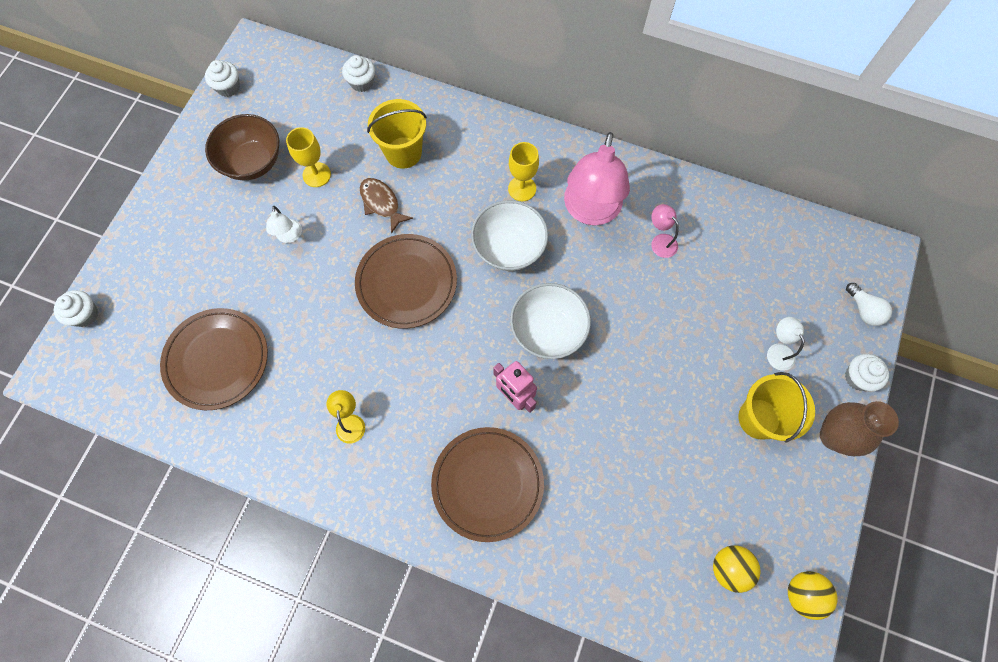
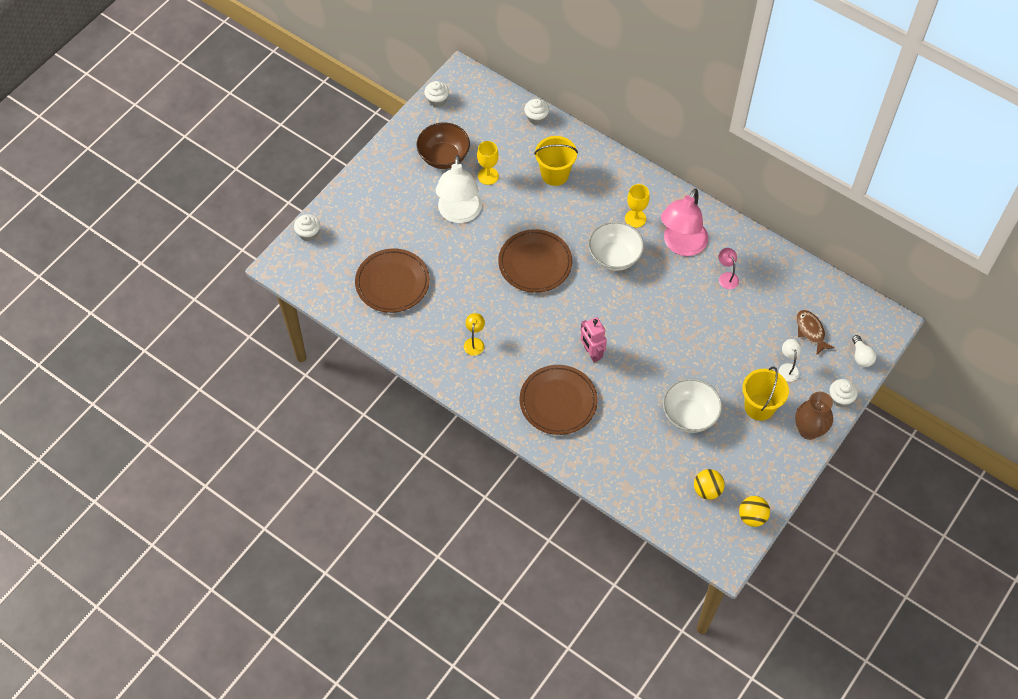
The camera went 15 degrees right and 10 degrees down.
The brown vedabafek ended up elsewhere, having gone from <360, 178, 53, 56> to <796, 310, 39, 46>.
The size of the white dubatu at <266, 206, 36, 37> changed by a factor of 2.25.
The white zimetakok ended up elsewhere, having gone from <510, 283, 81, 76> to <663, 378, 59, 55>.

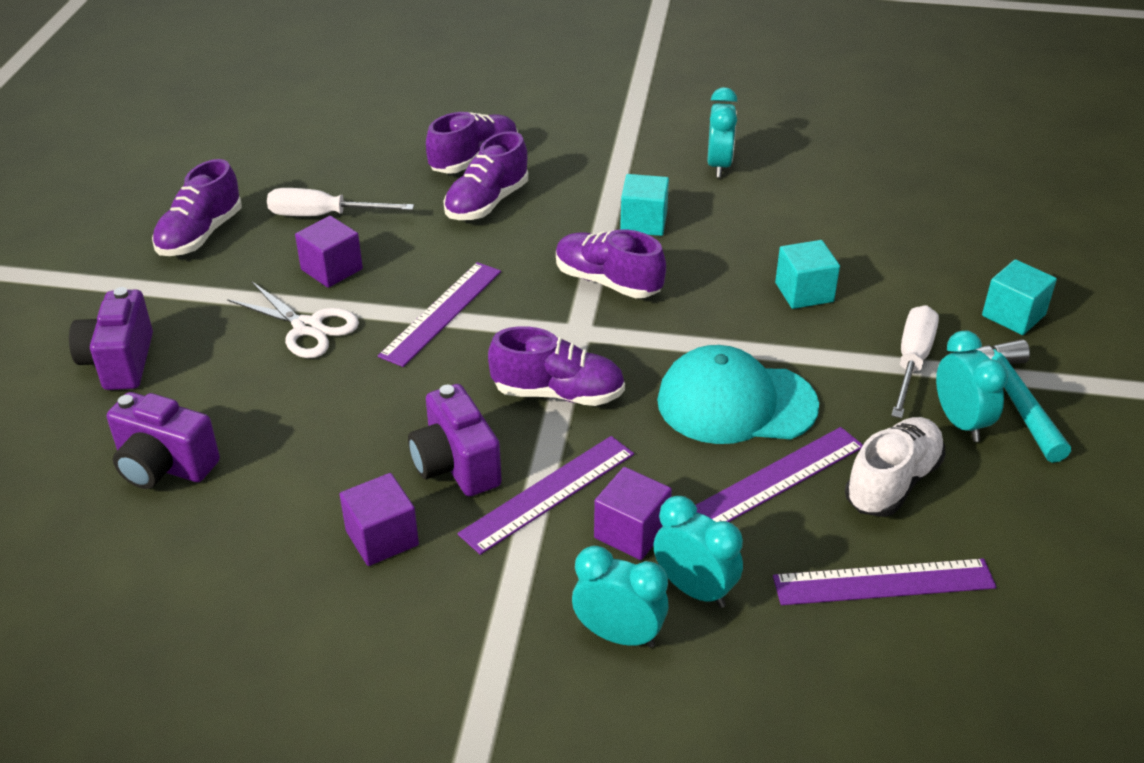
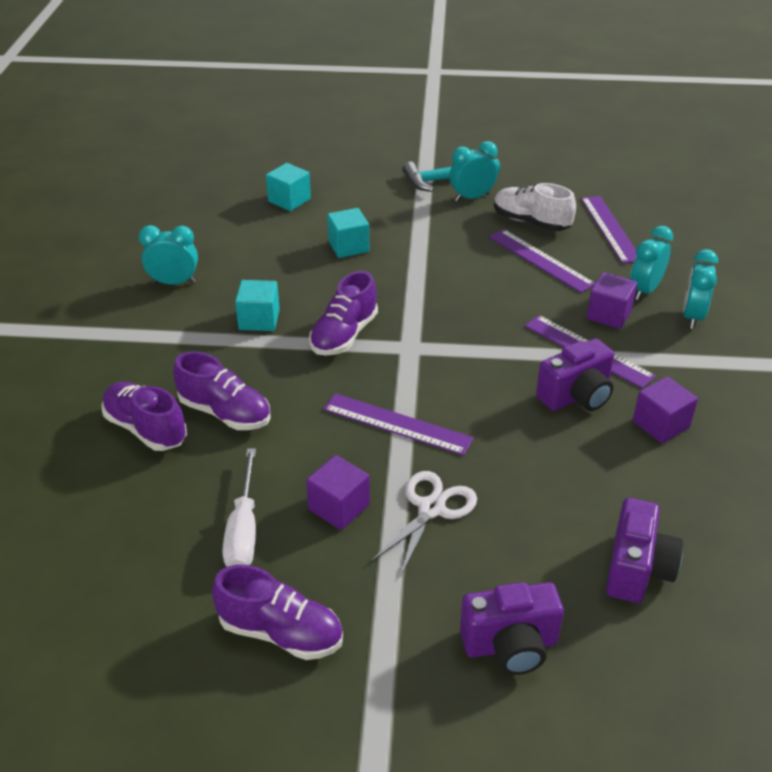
The camera went 95 degrees left and 0 degrees up.
The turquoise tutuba ended up elsewhere, having gone from <982, 259, 75, 76> to <266, 163, 45, 48>.
The second view lost the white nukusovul at <891, 305, 48, 114>.
The second view lost the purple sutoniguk at <488, 326, 137, 80>.
The second view lost the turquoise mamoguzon at <657, 345, 162, 99>.

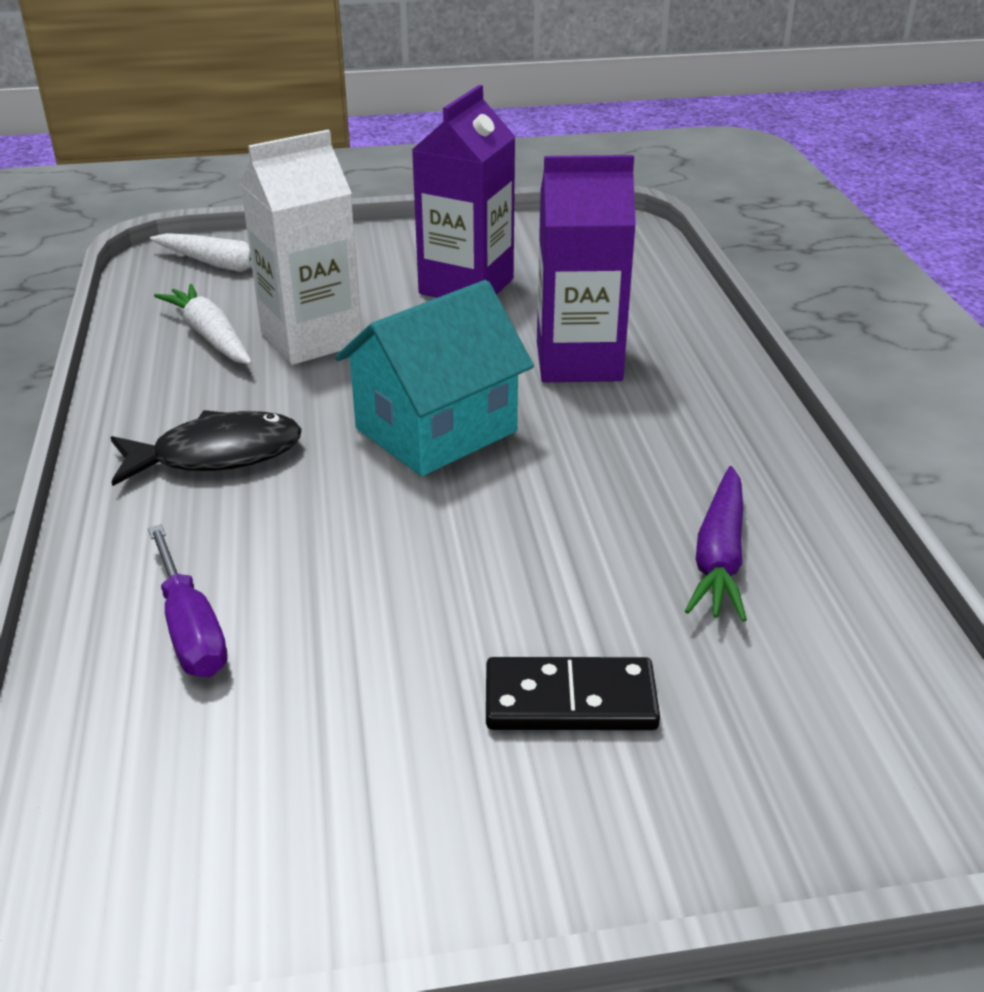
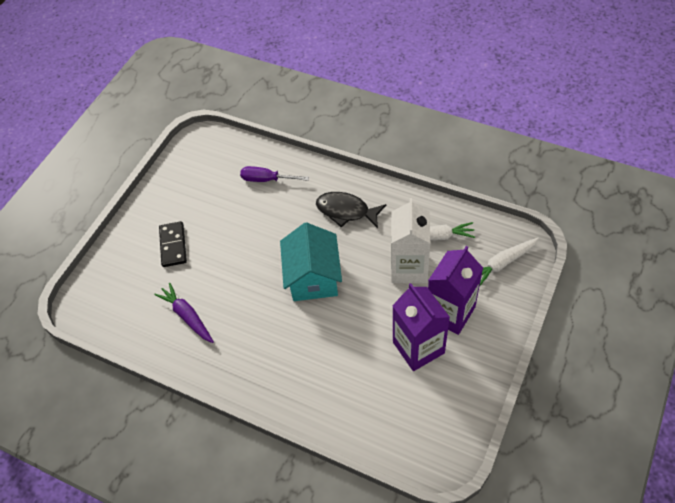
The camera went 130 degrees right and 20 degrees up.
The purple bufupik ended up elsewhere, having gone from <537, 155, 99, 227> to <428, 246, 55, 89>.
The black vedabafek at <110, 410, 192, 76> ended up facing another way, 90 degrees clockwise from before.
The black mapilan at <486, 657, 174, 73> ended up facing another way, 45 degrees counterclockwise from before.

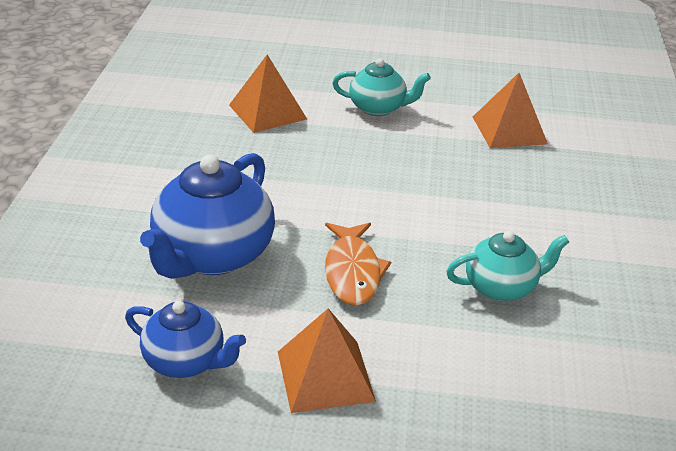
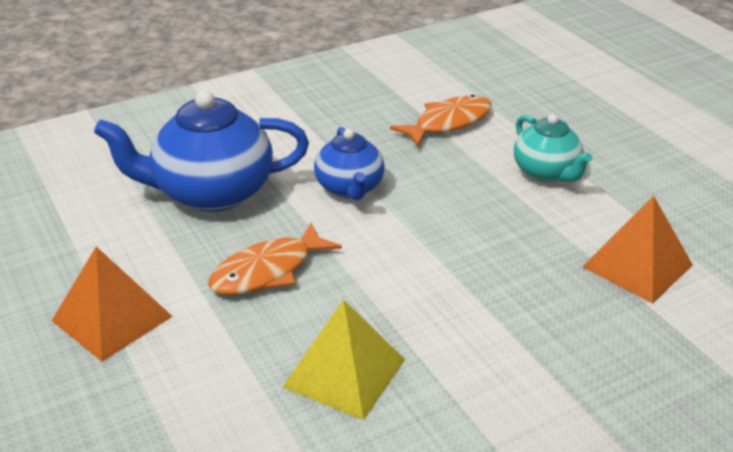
The camera went 55 degrees right and 0 degrees up.
Where the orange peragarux stood at <229, 55, 78, 78>, the orange vedabafek came to stand at <390, 95, 102, 52>.
Where the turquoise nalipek stood at <446, 231, 123, 71>, the yellow peragarux came to stand at <283, 299, 122, 121>.
The blue nalipek ended up elsewhere, having gone from <125, 301, 121, 77> to <314, 127, 71, 73>.

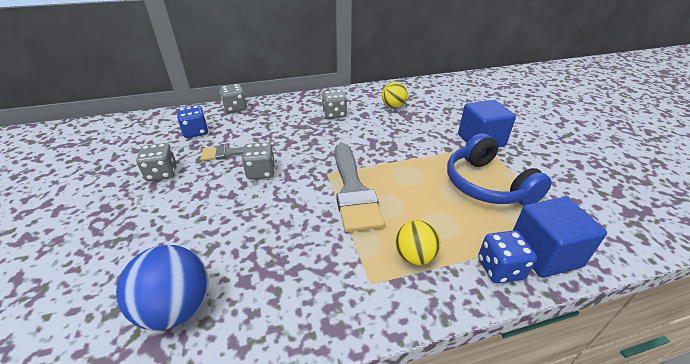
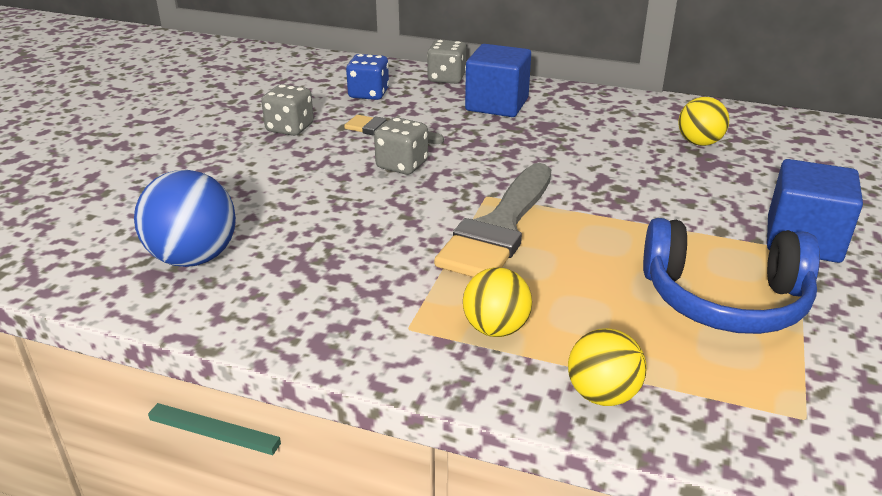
The camera went 35 degrees right and 5 degrees down.
The second view lost the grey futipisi at <322, 90, 25, 29>.
The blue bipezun at <447, 133, 105, 73> ended up facing another way, 90 degrees counterclockwise from before.
The blue tutuba ended up elsewhere, having gone from <513, 197, 94, 81> to <465, 44, 66, 73>.
Where the blue futipisi stood at <478, 230, 59, 54>, the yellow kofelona came to stand at <568, 328, 79, 78>.

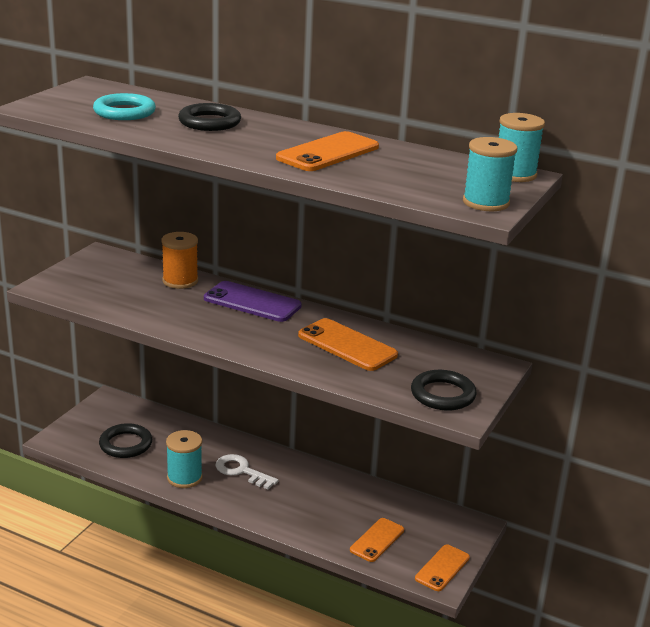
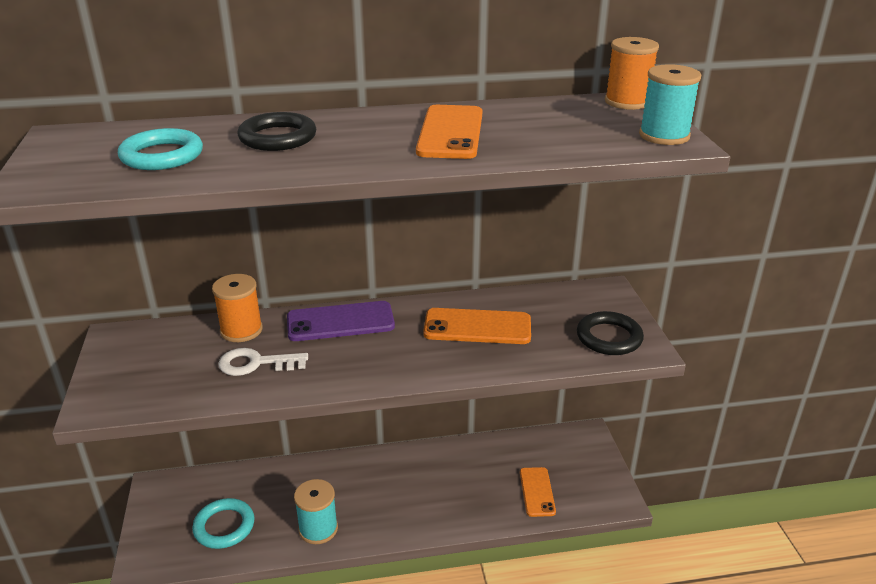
The camera went 35 degrees left and 5 degrees up.
What was the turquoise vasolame at <498, 113, 47, 69> turned into the orange vasolame at <605, 37, 54, 73>.
What was the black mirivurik at <99, 423, 53, 35> turned into the turquoise mirivurik at <192, 498, 63, 51>.
The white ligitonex ended up elsewhere, having gone from <215, 454, 64, 35> to <218, 348, 90, 28>.
The second view lost the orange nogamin at <415, 544, 55, 47>.

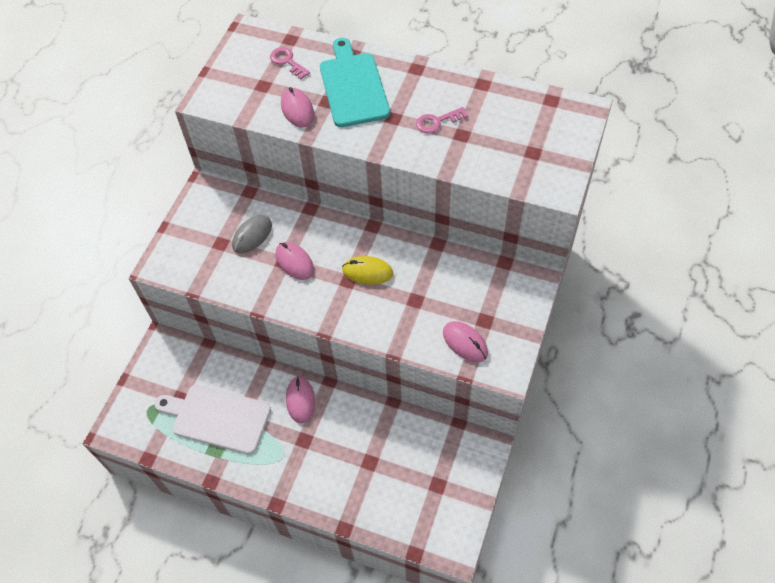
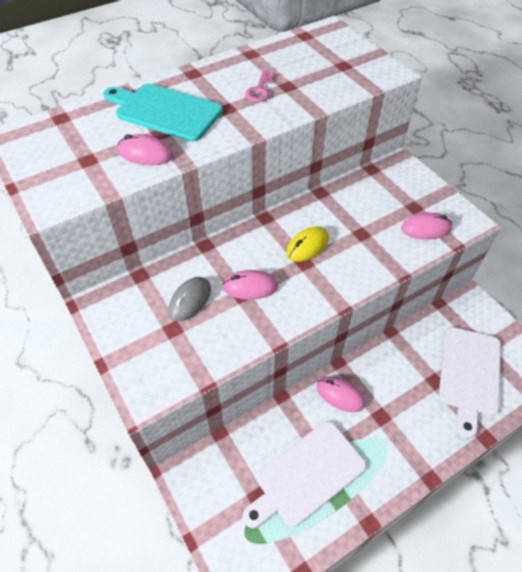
The camera went 55 degrees left and 5 degrees down.
The second view lost the pink ligitonex at <270, 47, 40, 32>.
The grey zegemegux at <232, 215, 40, 38> ended up facing another way, 45 degrees clockwise from before.
The second view gained the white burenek at <439, 327, 62, 111>.

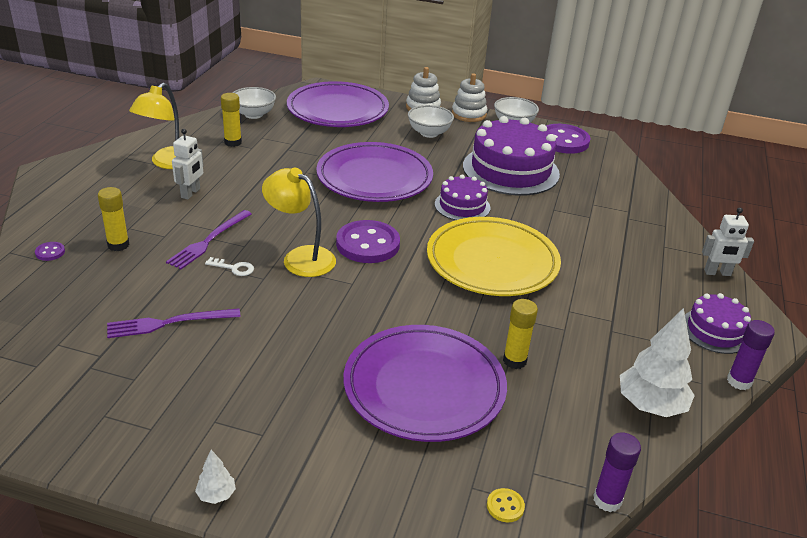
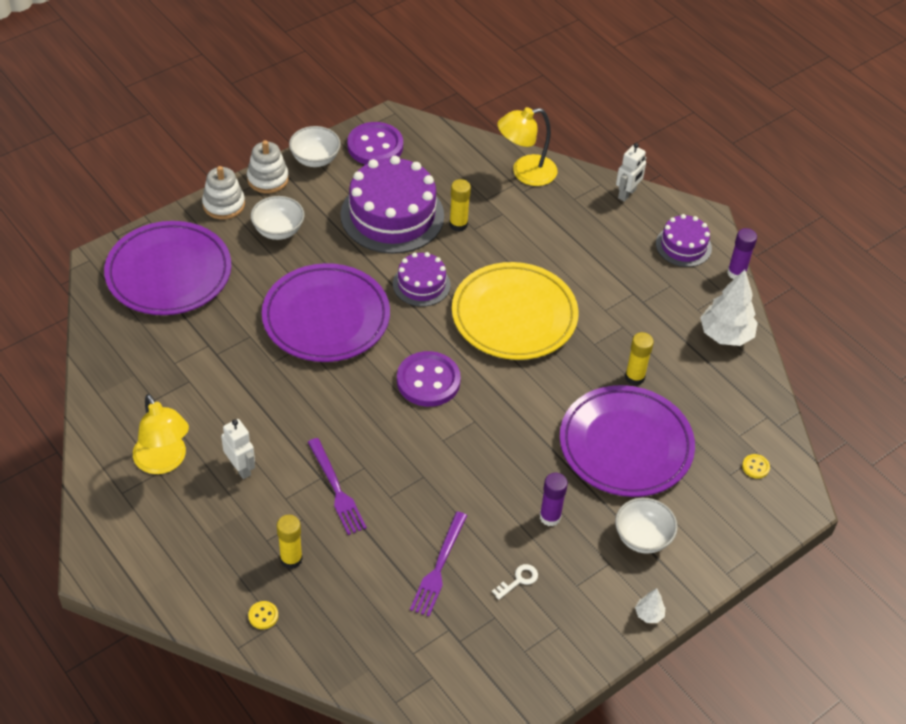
The camera went 55 degrees left and 15 degrees up.
The white zimetakok ended up elsewhere, having gone from <232, 87, 44, 32> to <615, 498, 63, 56>.
The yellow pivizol ended up elsewhere, having gone from <221, 93, 21, 54> to <449, 179, 22, 52>.
The yellow dubatu ended up elsewhere, having gone from <262, 168, 74, 109> to <497, 107, 60, 79>.
What was the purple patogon at <35, 242, 30, 19> turned into the yellow patogon at <248, 601, 30, 28>.
The white ligitonex ended up elsewhere, having gone from <205, 257, 49, 19> to <492, 564, 46, 36>.
The purple pivizol ended up elsewhere, having gone from <593, 432, 48, 80> to <540, 473, 28, 53>.

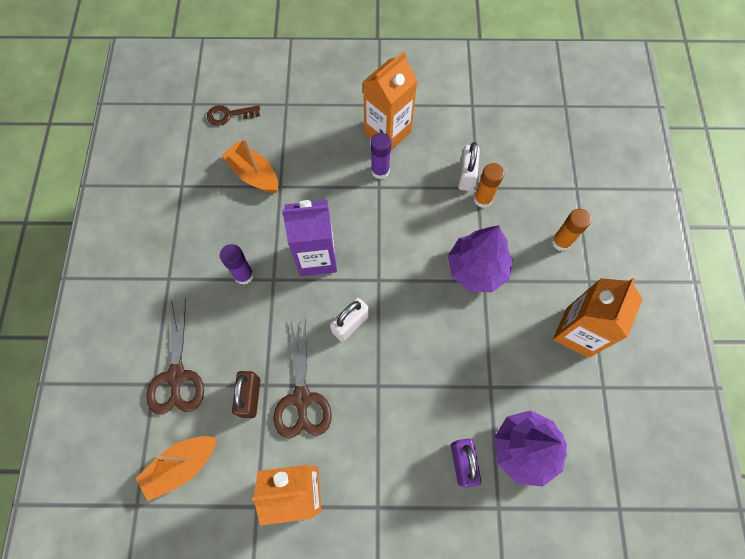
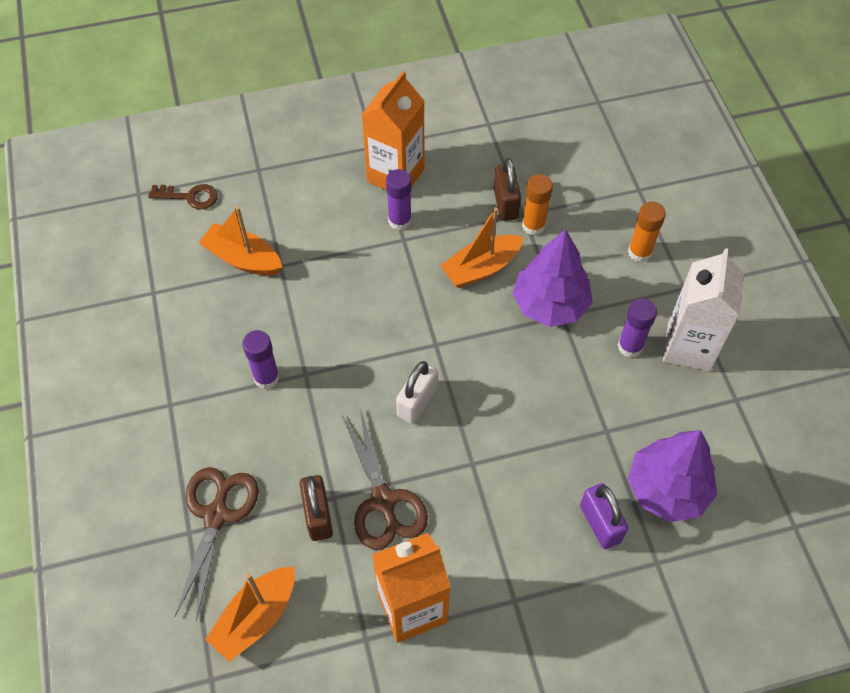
The camera went 15 degrees left and 10 degrees down.
The brown ligitonex at <207, 105, 53, 21> ended up facing another way, 150 degrees counterclockwise from before.
What was the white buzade at <458, 142, 22, 49> turned into the brown buzade at <494, 158, 27, 63>.
The second view lost the purple bufupik at <282, 200, 55, 76>.
What was the orange bufupik at <553, 278, 90, 80> turned into the white bufupik at <663, 248, 81, 123>.
The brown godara at <146, 298, 58, 117> ended up facing another way, 150 degrees counterclockwise from before.
The second view gained the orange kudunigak at <440, 207, 84, 81>.
The second view gained the purple pivizol at <618, 298, 39, 60>.

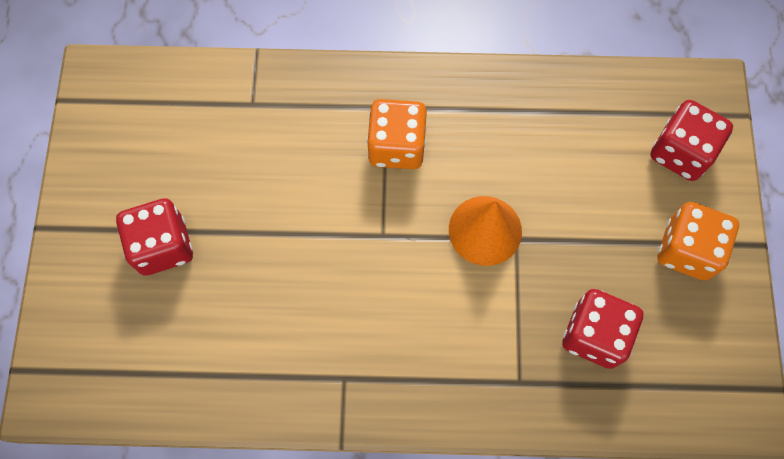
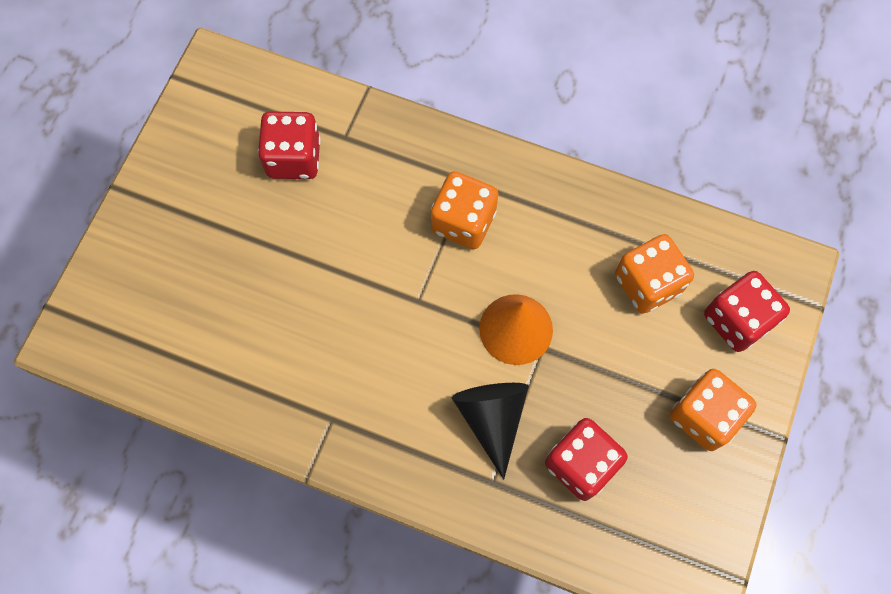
The camera went 20 degrees right and 0 degrees up.
The red futipisi ended up elsewhere, having gone from <116, 198, 77, 78> to <258, 111, 63, 68>.
The second view gained the orange futipisi at <615, 234, 79, 79>.
The second view gained the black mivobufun at <452, 383, 77, 96>.

